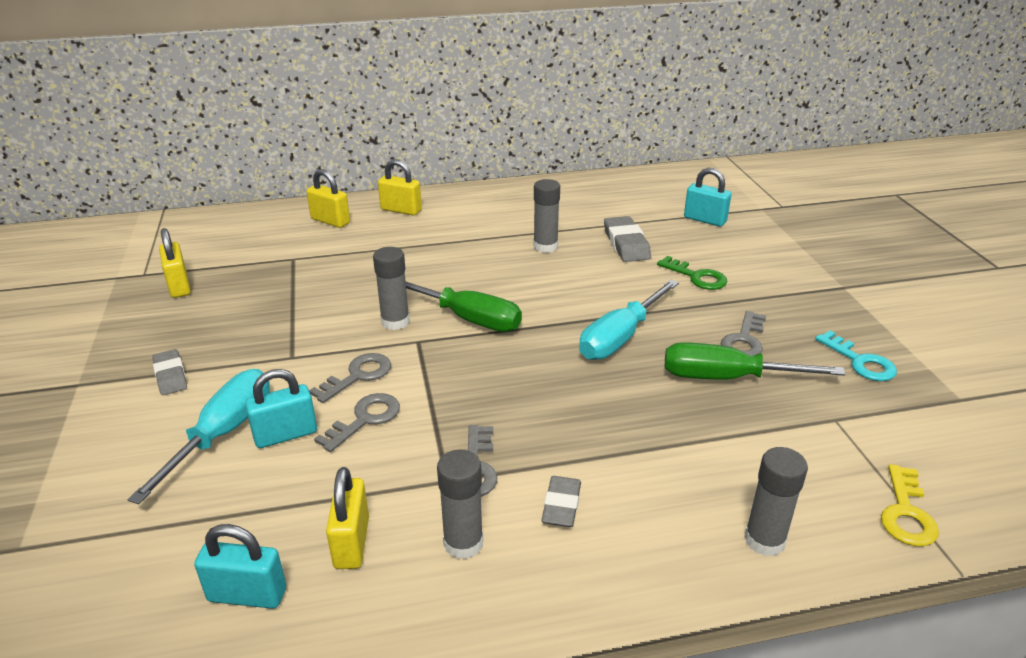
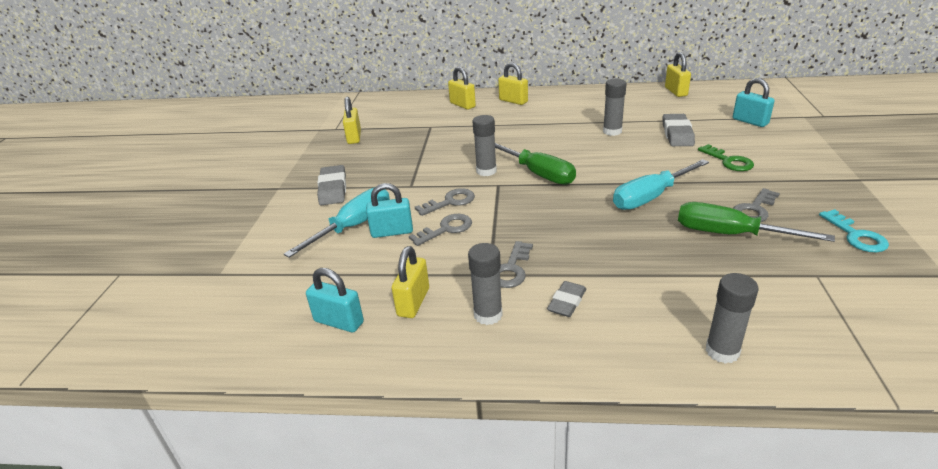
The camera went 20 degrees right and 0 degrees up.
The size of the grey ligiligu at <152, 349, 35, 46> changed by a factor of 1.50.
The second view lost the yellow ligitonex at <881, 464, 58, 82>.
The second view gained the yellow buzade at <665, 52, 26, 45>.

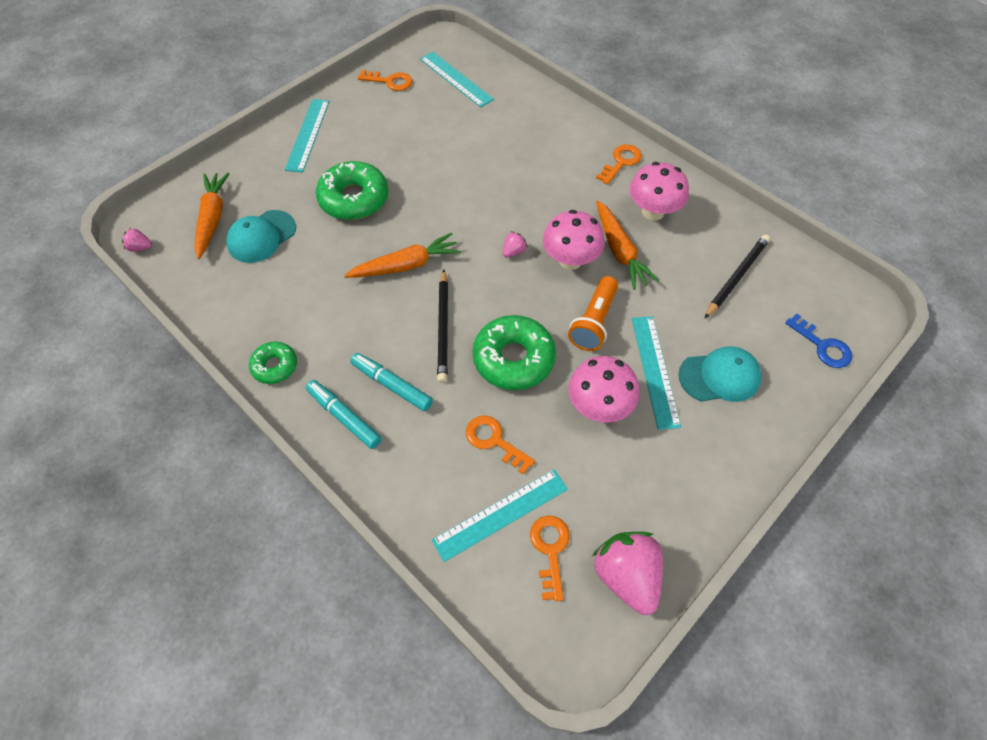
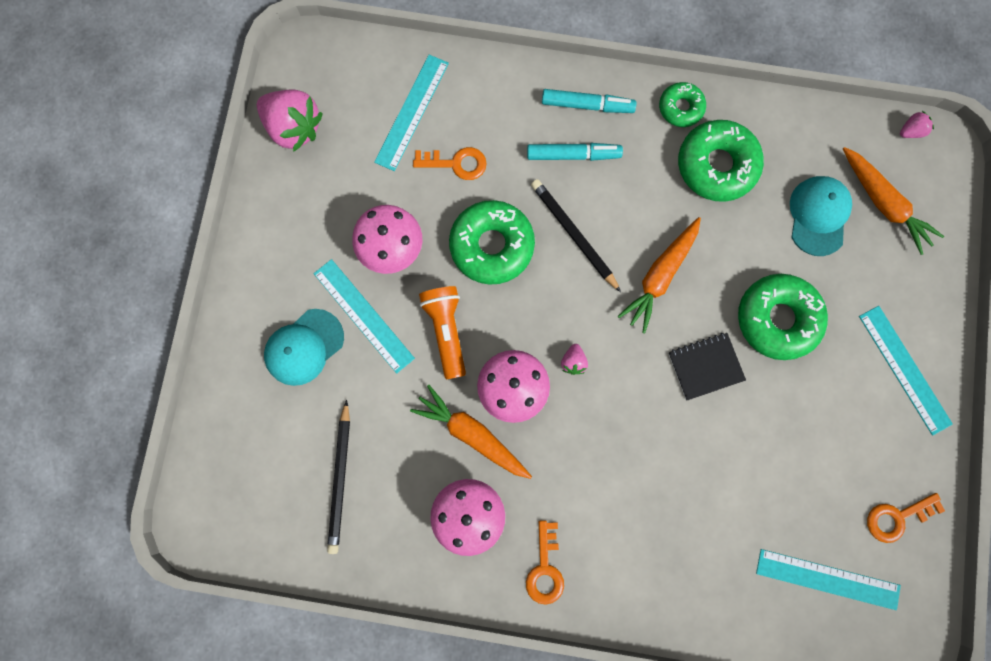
The camera went 145 degrees right and 20 degrees up.
The second view lost the blue ligitonex at <785, 313, 67, 55>.
The second view lost the orange ligitonex at <530, 516, 40, 85>.
The second view gained the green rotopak at <678, 120, 86, 82>.
The second view gained the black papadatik at <668, 333, 78, 67>.

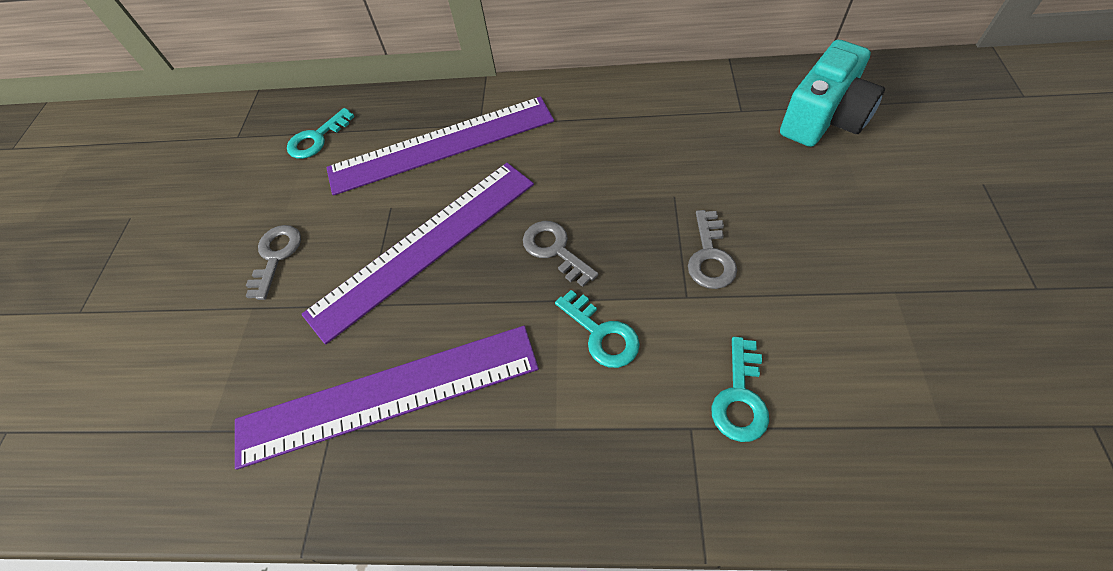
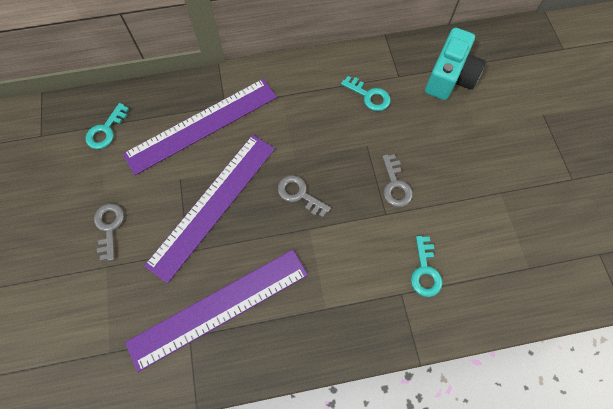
The camera went 20 degrees left and 10 degrees up.
The turquoise ligitonex ended up elsewhere, having gone from <555, 290, 85, 78> to <341, 76, 50, 35>.

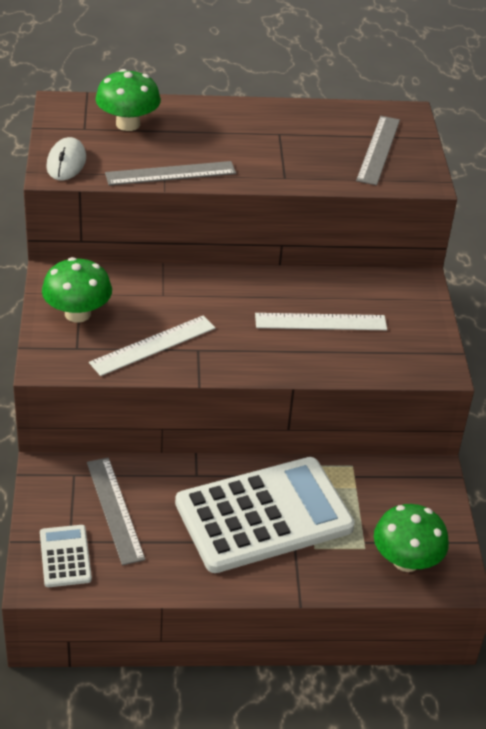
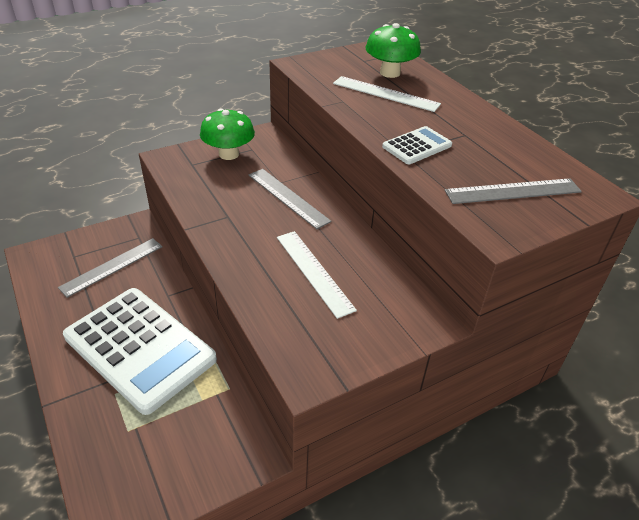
The camera went 65 degrees right and 0 degrees up.
The second view lost the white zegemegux at <47, 137, 39, 43>.
The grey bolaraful ended up elsewhere, having gone from <105, 161, 131, 25> to <248, 169, 84, 60>.
The white bolaraful ended up elsewhere, having gone from <89, 316, 126, 60> to <333, 76, 108, 36>.
The second view lost the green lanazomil at <374, 504, 75, 68>.
The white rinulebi ended up elsewhere, having gone from <40, 525, 52, 62> to <382, 126, 70, 38>.

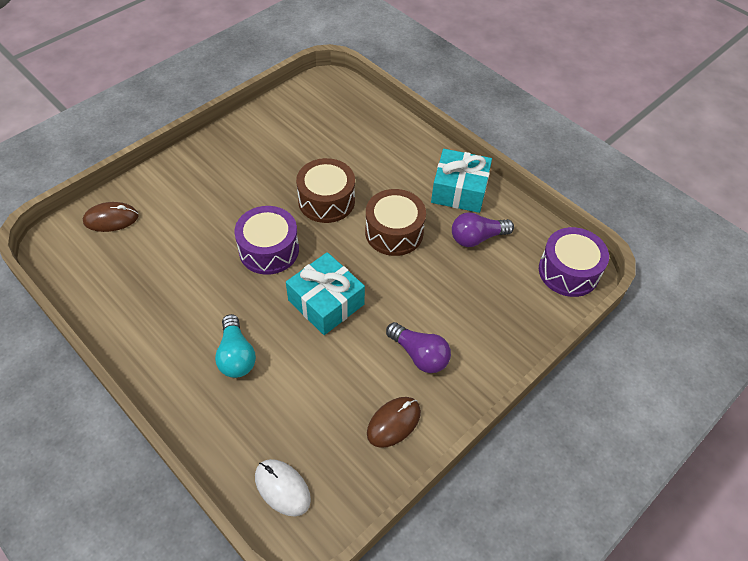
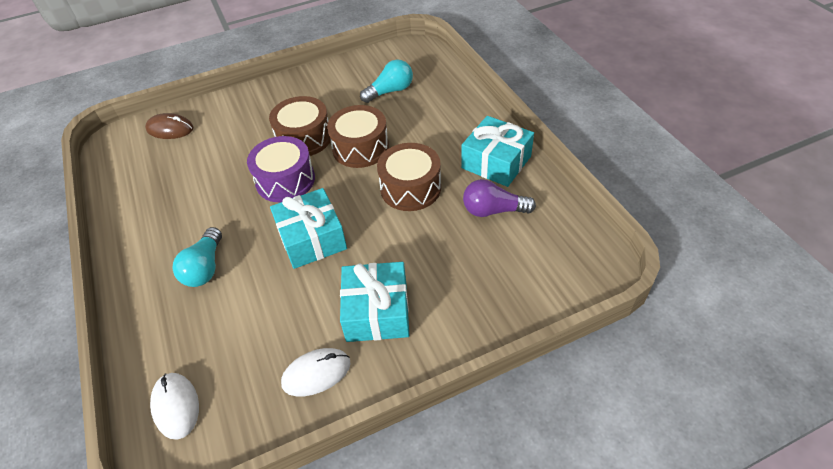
The camera went 25 degrees right and 5 degrees down.
The second view lost the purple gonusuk at <539, 227, 70, 70>.
Where the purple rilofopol stood at <386, 322, 65, 51>, the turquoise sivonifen came to stand at <340, 262, 69, 80>.
What was the brown zegemegux at <367, 397, 54, 51> turned into the white zegemegux at <281, 348, 70, 48>.
The second view gained the turquoise rilofopol at <360, 60, 53, 43>.
The second view gained the brown gonusuk at <269, 96, 62, 60>.

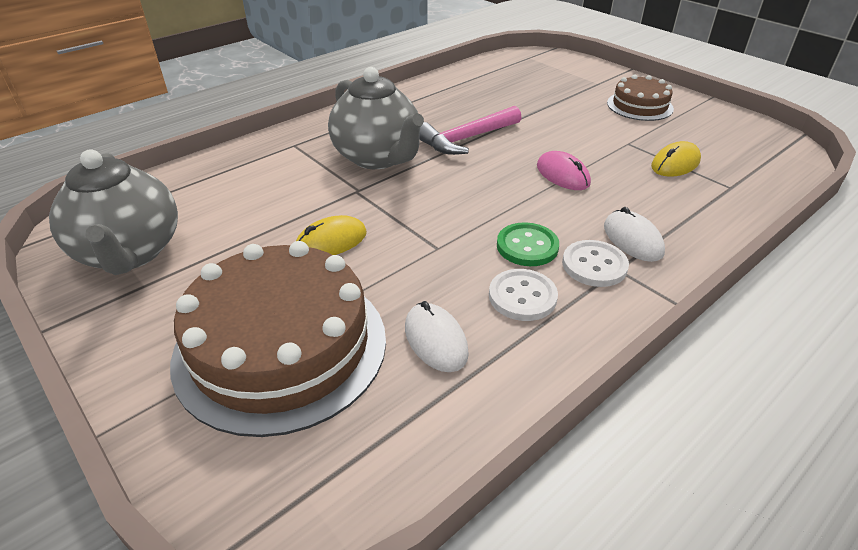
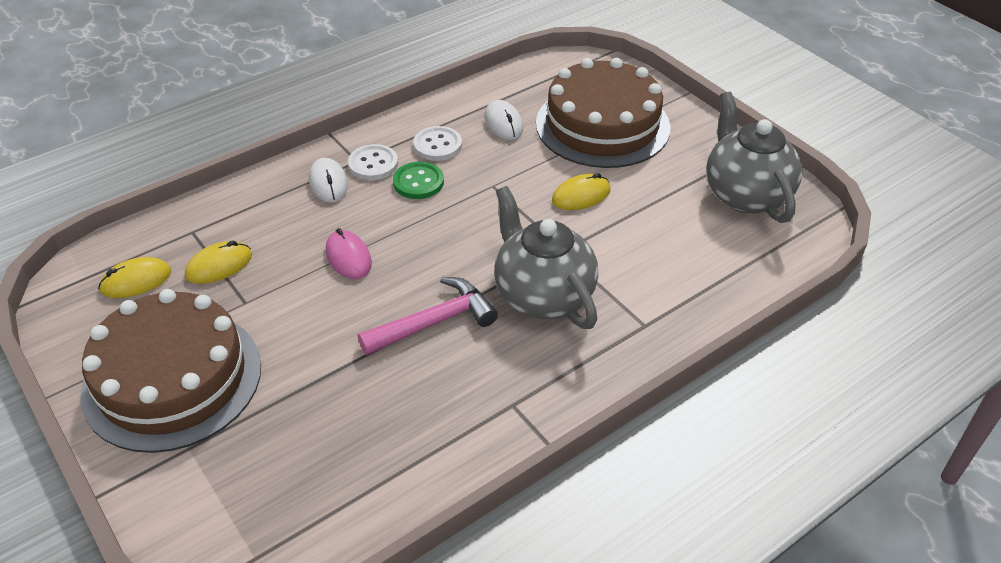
The camera went 175 degrees left and 5 degrees up.
The size of the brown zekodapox at <607, 74, 67, 47> changed by a factor of 1.92.
The second view gained the yellow zegemegux at <98, 257, 73, 41>.

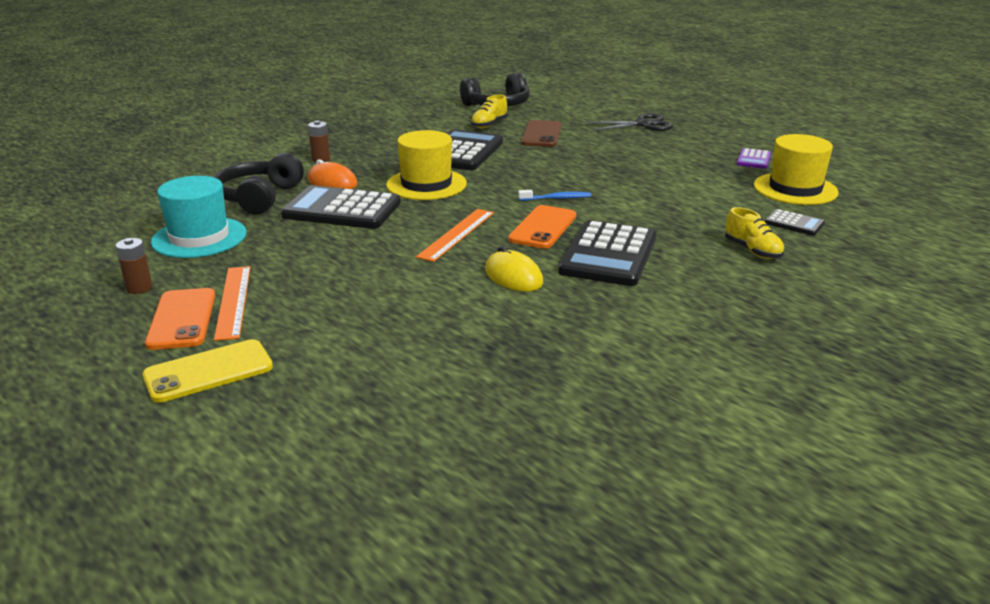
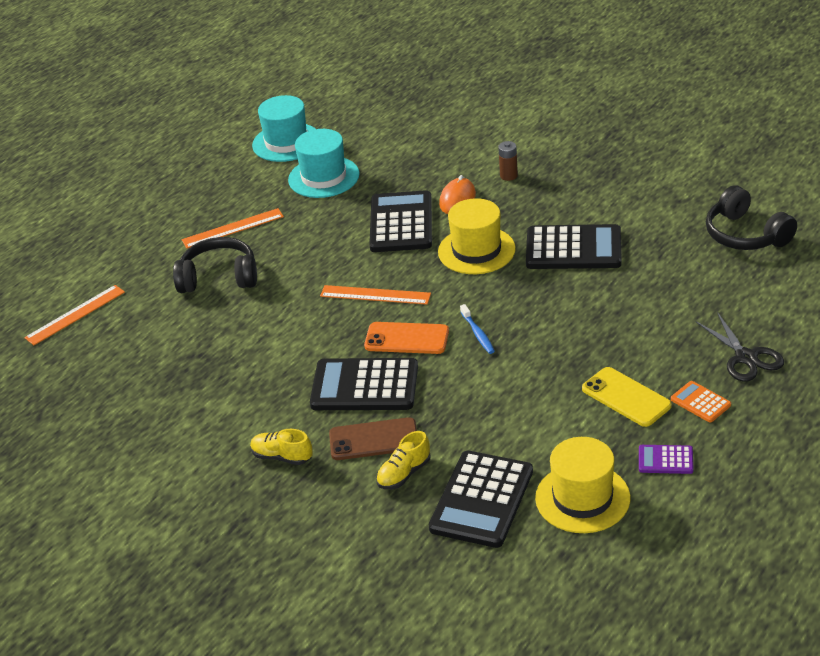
The camera went 80 degrees right and 10 degrees up.
The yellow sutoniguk ended up elsewhere, having gone from <471, 95, 37, 33> to <250, 429, 63, 36>.
The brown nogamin ended up elsewhere, having gone from <521, 120, 40, 27> to <329, 417, 88, 43>.
The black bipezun ended up elsewhere, having gone from <214, 153, 90, 61> to <173, 237, 84, 56>.
The size of the black rinulebi at <765, 209, 60, 27> changed by a factor of 2.08.
The second view lost the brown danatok at <116, 238, 36, 56>.
The second view lost the yellow zegemegux at <485, 246, 58, 46>.
The second view lost the orange nogamin at <145, 288, 70, 62>.
The yellow nogamin ended up elsewhere, having gone from <142, 339, 131, 64> to <582, 367, 90, 60>.
The second view gained the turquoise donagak at <252, 95, 64, 67>.
The second view gained the orange bolaraful at <24, 285, 101, 60>.
The second view gained the orange rinulebi at <671, 381, 60, 42>.

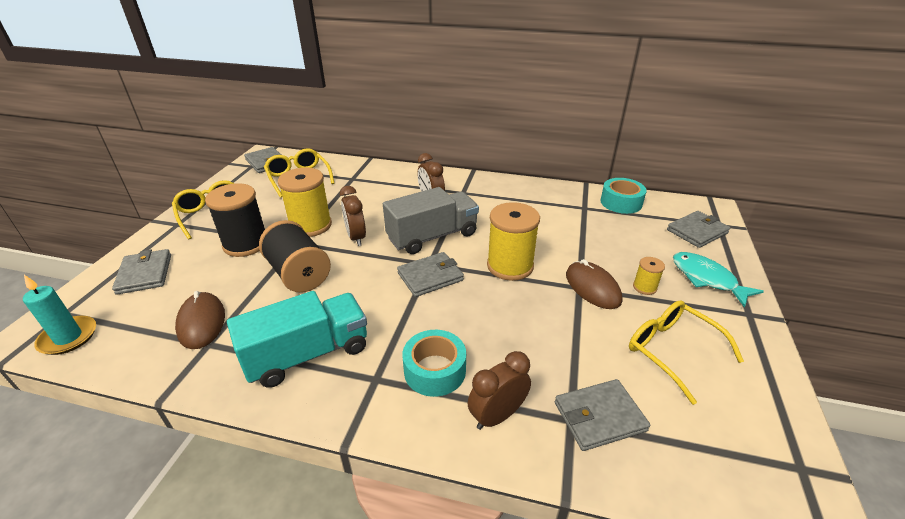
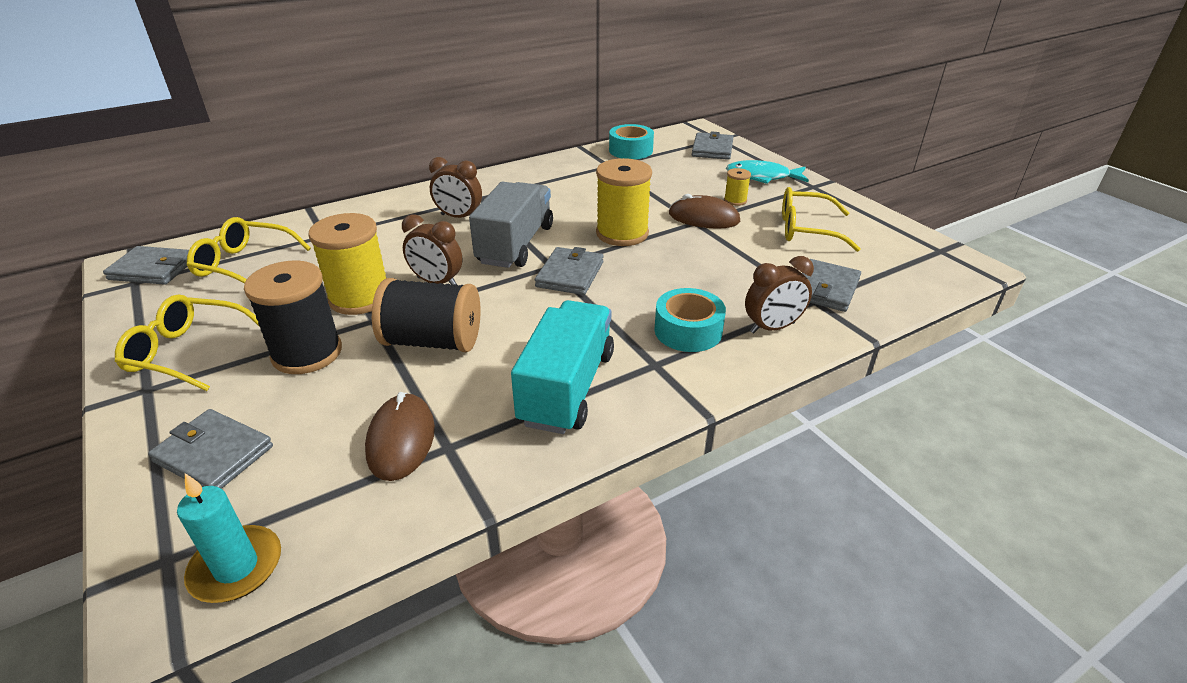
The camera went 45 degrees left and 0 degrees up.
The brown zegemegux at <175, 291, 50, 58> ended up facing another way, 60 degrees clockwise from before.
The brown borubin at <468, 351, 63, 79> ended up facing another way, 120 degrees counterclockwise from before.

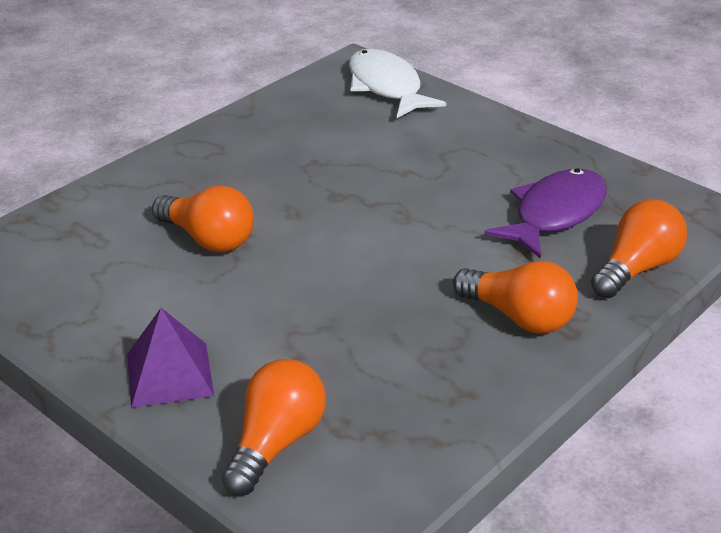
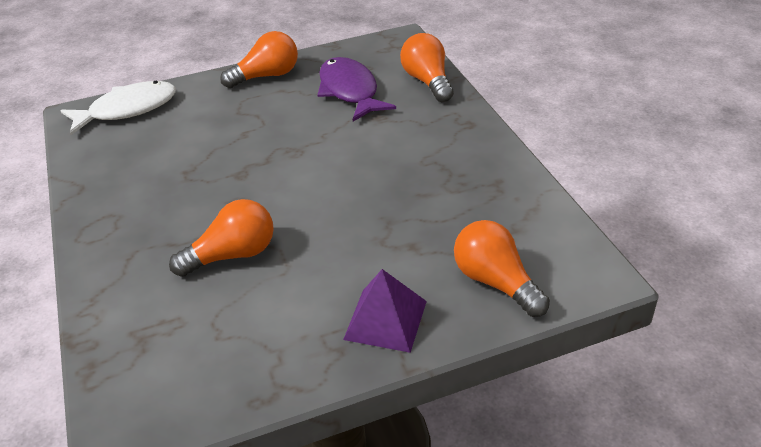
The camera went 60 degrees left and 5 degrees up.
The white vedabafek at <349, 49, 97, 69> ended up facing another way, 150 degrees clockwise from before.
The orange rilofopol ended up elsewhere, having gone from <453, 261, 125, 73> to <220, 31, 78, 57>.

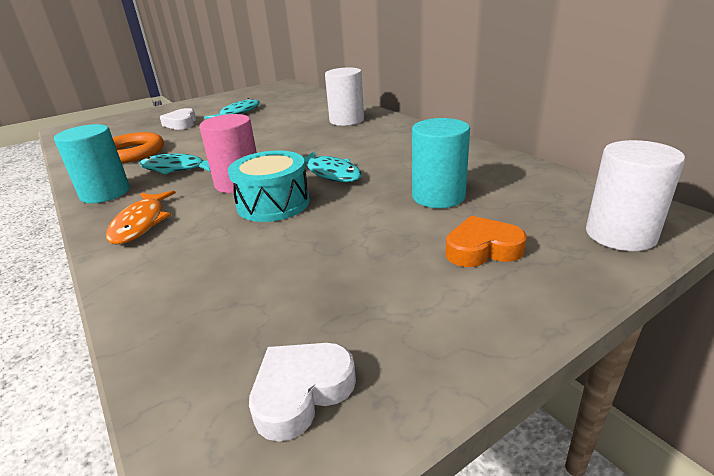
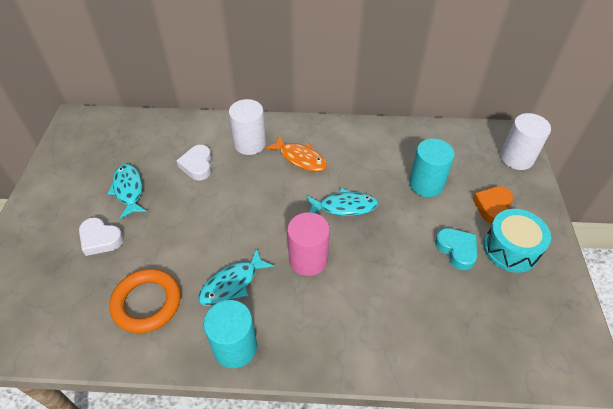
The camera went 55 degrees left and 20 degrees up.
The turquoise gonusuk ended up elsewhere, having gone from <228, 151, 82, 71> to <483, 209, 68, 64>.
The orange vedabafek ended up elsewhere, having gone from <106, 190, 70, 55> to <265, 135, 62, 37>.
The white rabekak ended up elsewhere, having gone from <249, 343, 107, 99> to <176, 145, 36, 36>.
The second view gained the turquoise rabekak at <435, 228, 42, 42>.

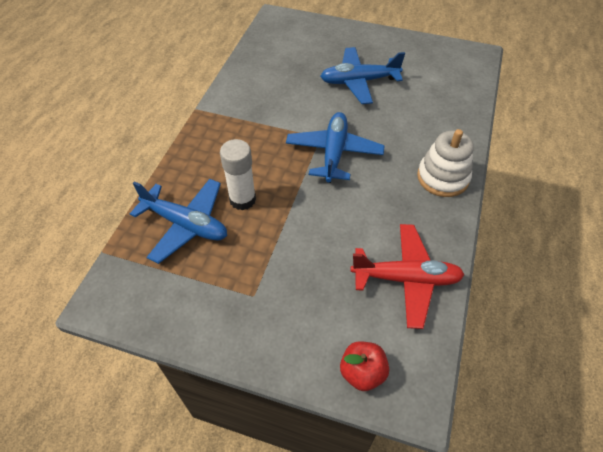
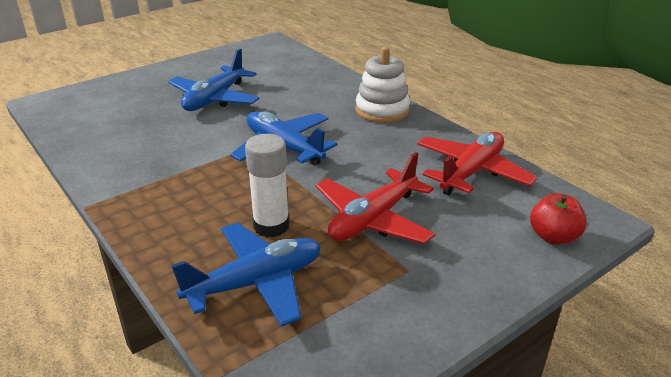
The camera went 55 degrees left and 20 degrees down.
The second view gained the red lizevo at <316, 152, 119, 92>.

